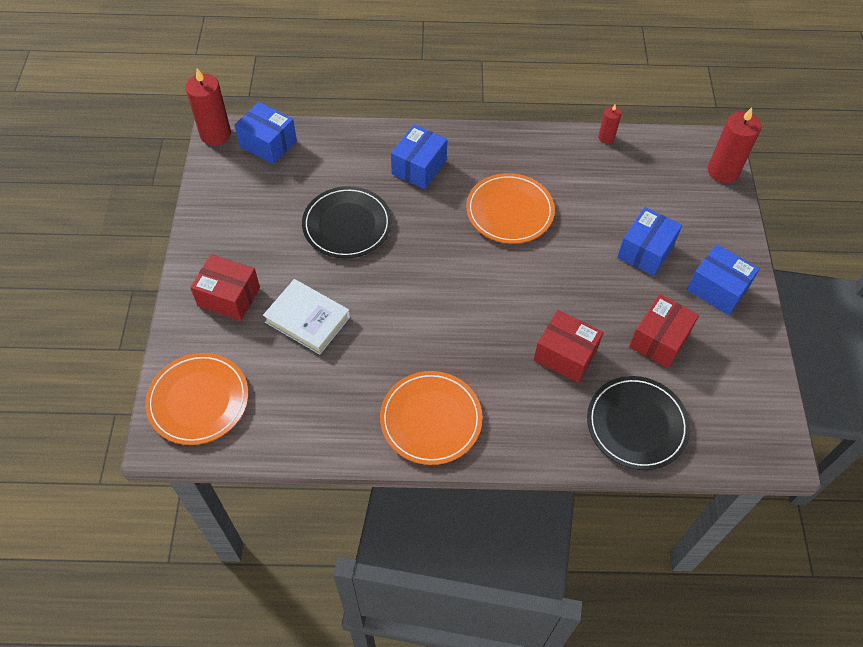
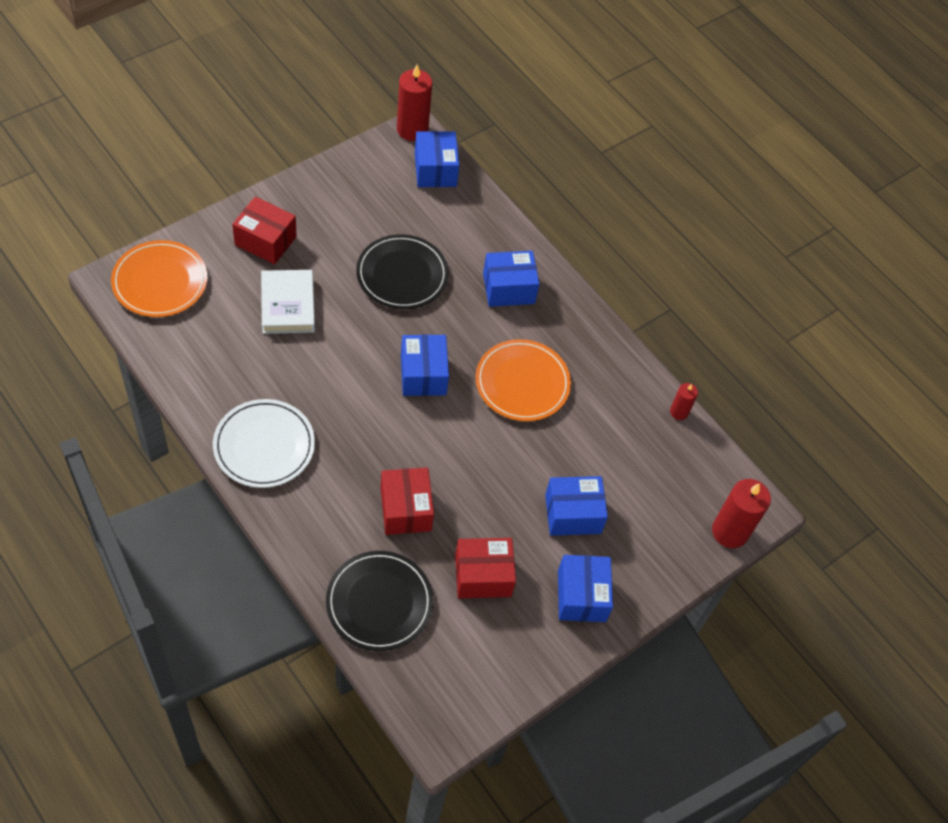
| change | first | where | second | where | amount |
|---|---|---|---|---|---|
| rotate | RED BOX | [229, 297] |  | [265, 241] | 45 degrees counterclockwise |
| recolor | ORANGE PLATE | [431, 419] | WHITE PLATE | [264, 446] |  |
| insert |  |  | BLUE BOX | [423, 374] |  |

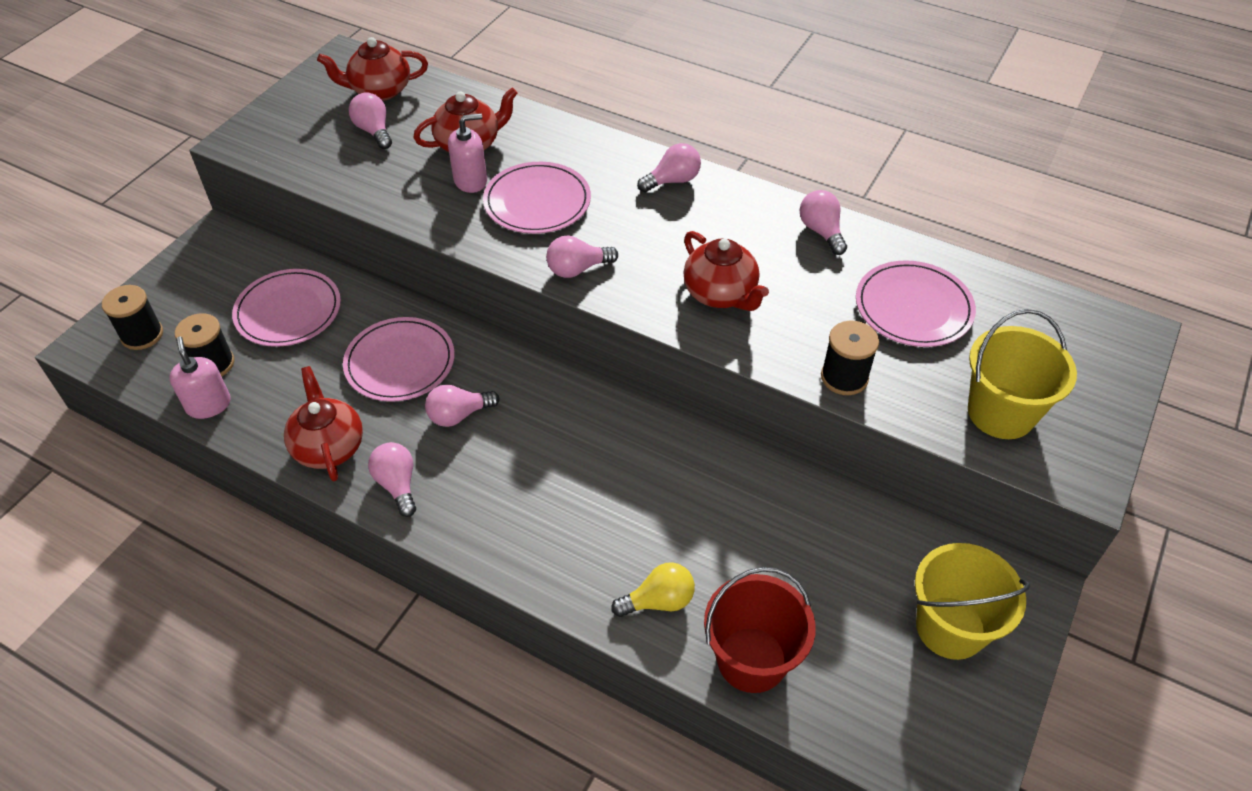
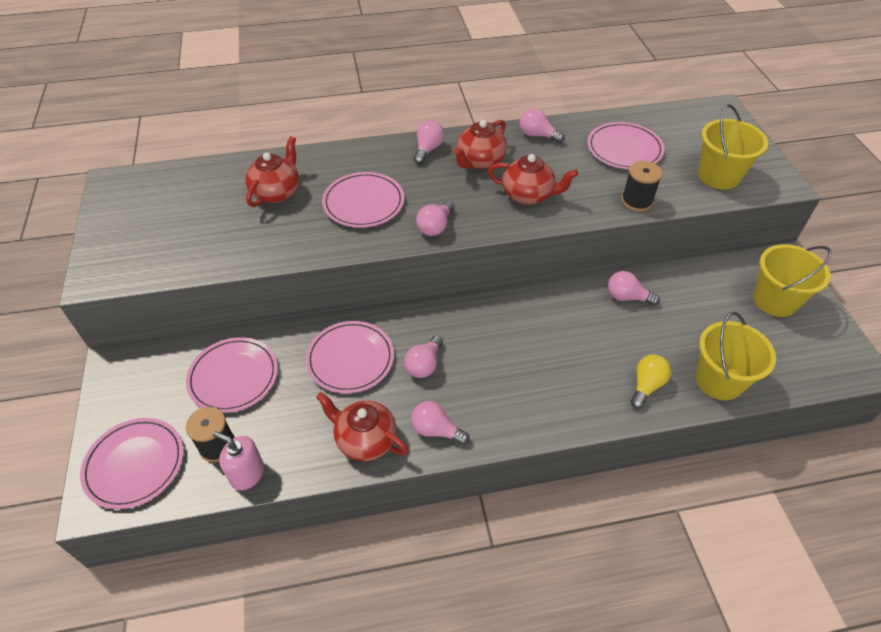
| change | first | where | second | where | amount |
|---|---|---|---|---|---|
| replace | BLACK SPOOL | [142, 335] | PINK PLATE | [134, 464] |  |
| move | RED TEAPOT | [379, 91] |  | [479, 161] |  |
| move | PINK LIGHT BULB | [374, 131] |  | [627, 297] |  |
| delete | PINK SOAP DISPENSER | [470, 181] |  |  |  |
| recolor | RED BUCKET | [751, 659] | YELLOW BUCKET | [719, 380] |  |

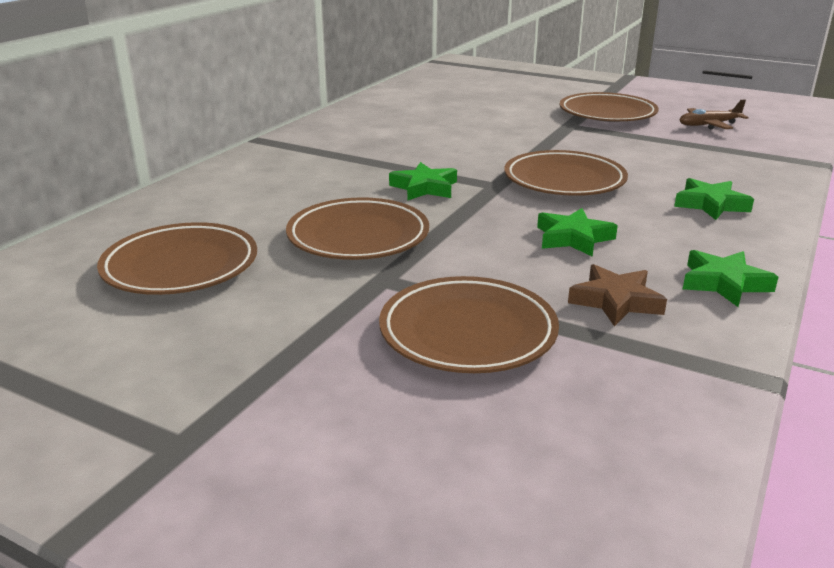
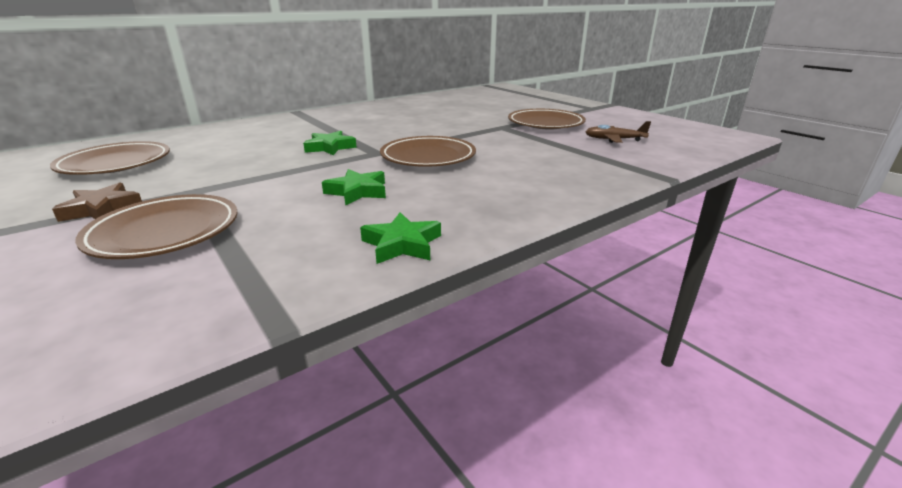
| change | first | where | second | where | amount |
|---|---|---|---|---|---|
| delete | BROWN PLATE | [358, 236] |  |  |  |
| move | BROWN STAR | [615, 301] |  | [102, 209] |  |
| delete | GREEN STAR | [710, 204] |  |  |  |

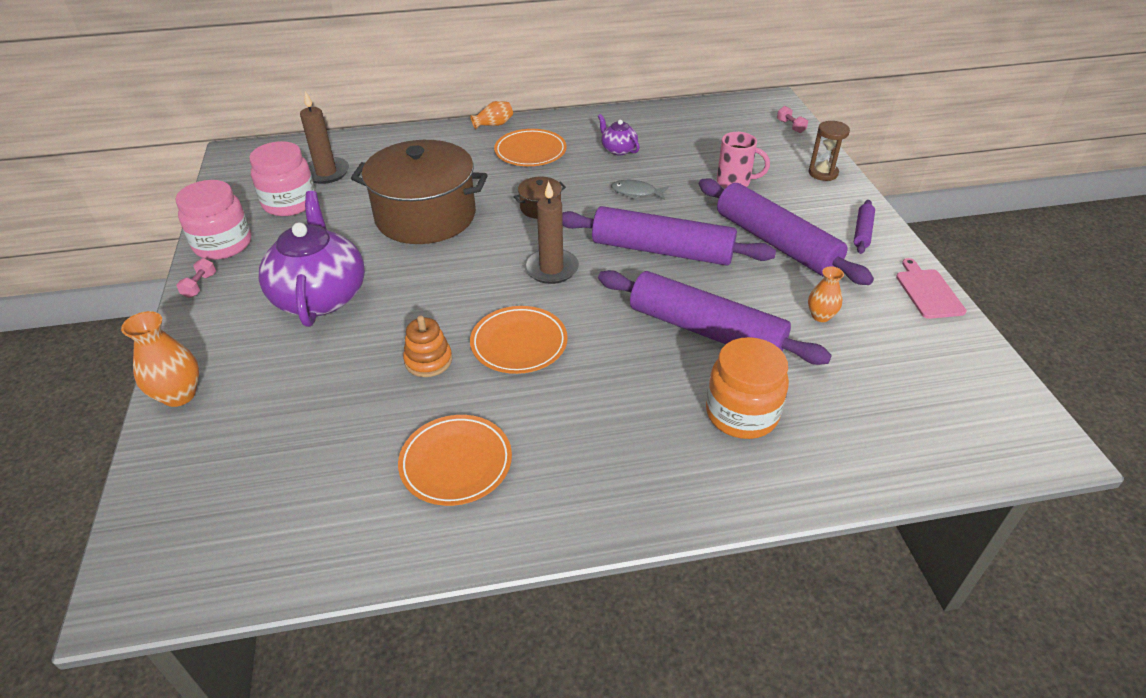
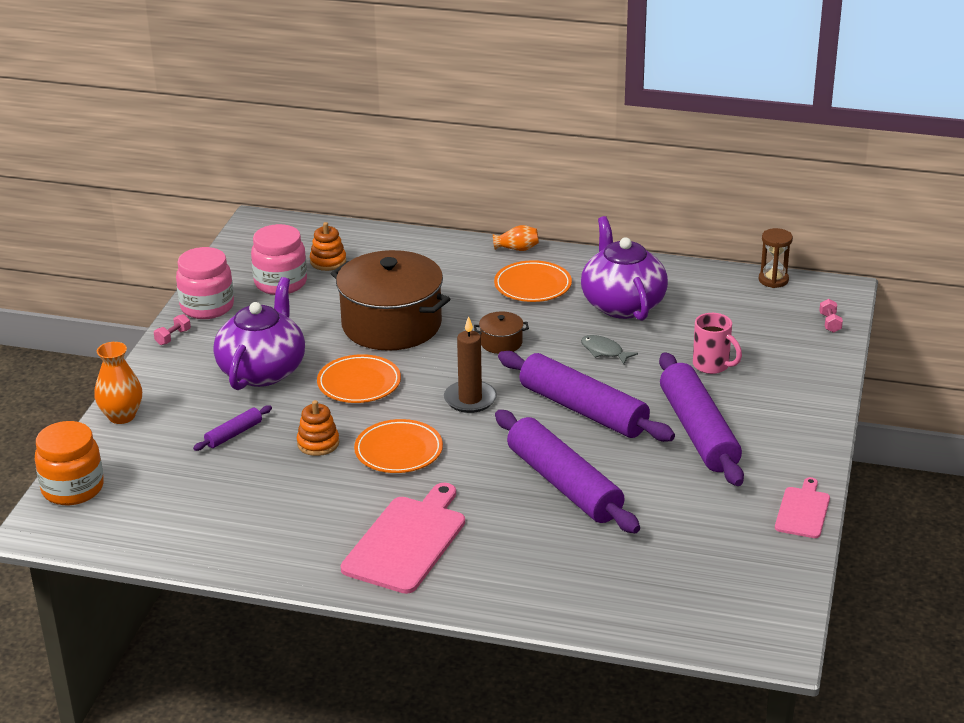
| change | first | where | second | where | amount |
|---|---|---|---|---|---|
| replace | BROWN CANDLE | [326, 173] | ORANGE STACKING TOY | [328, 261] |  |
| move | ORANGE PLATE | [456, 463] |  | [359, 383] |  |
| resize | PURPLE TEAPOT | [618, 149] |  | [622, 304] | x2.15 |
| move | ORANGE JAR | [741, 414] |  | [73, 489] |  |
| move | BROWN HOURGLASS | [823, 173] |  | [773, 280] |  |
| delete | ORANGE VASE | [820, 316] |  |  |  |
| move | PURPLE ROLLING PIN | [862, 232] |  | [234, 434] |  |
| insert |  |  | PINK CUTTING BOARD | [407, 541] |  |

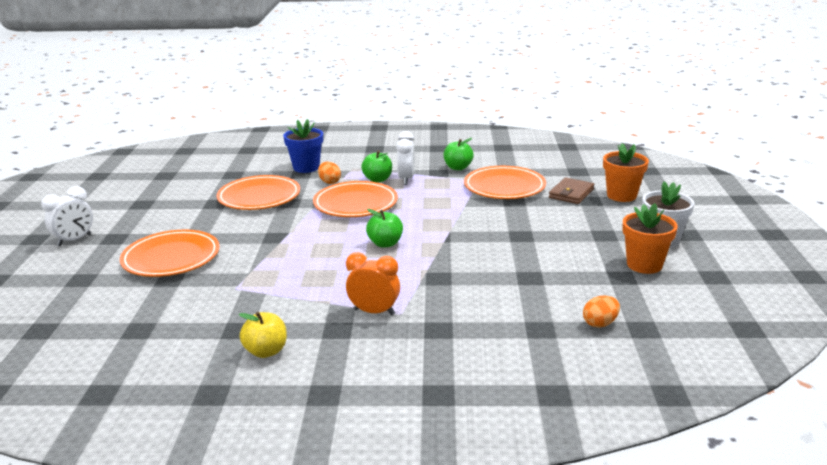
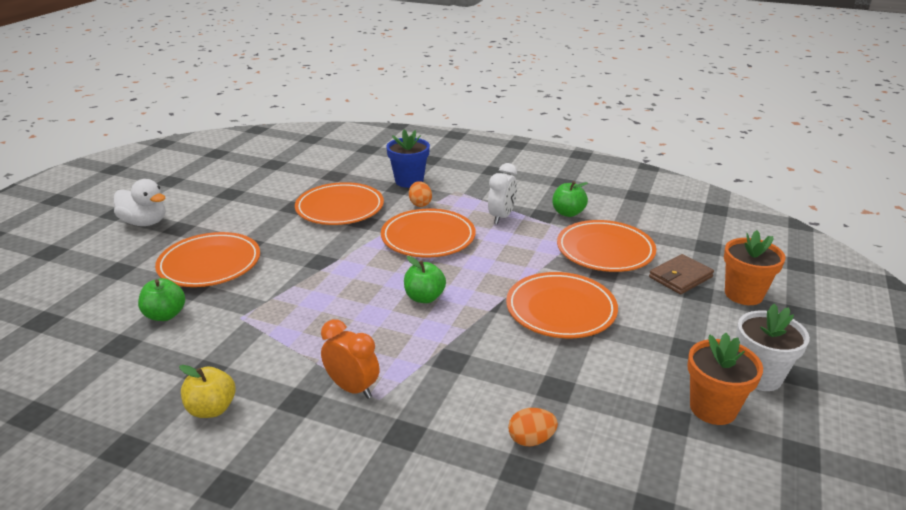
| change | first | where | second | where | amount |
|---|---|---|---|---|---|
| replace | WHITE CLOCK | [74, 240] | WHITE DUCK | [145, 222] |  |
| move | GREEN APPLE | [378, 179] |  | [165, 315] |  |
| move | ORANGE EGG | [600, 323] |  | [531, 439] |  |
| insert |  |  | ORANGE PLATE | [561, 309] |  |

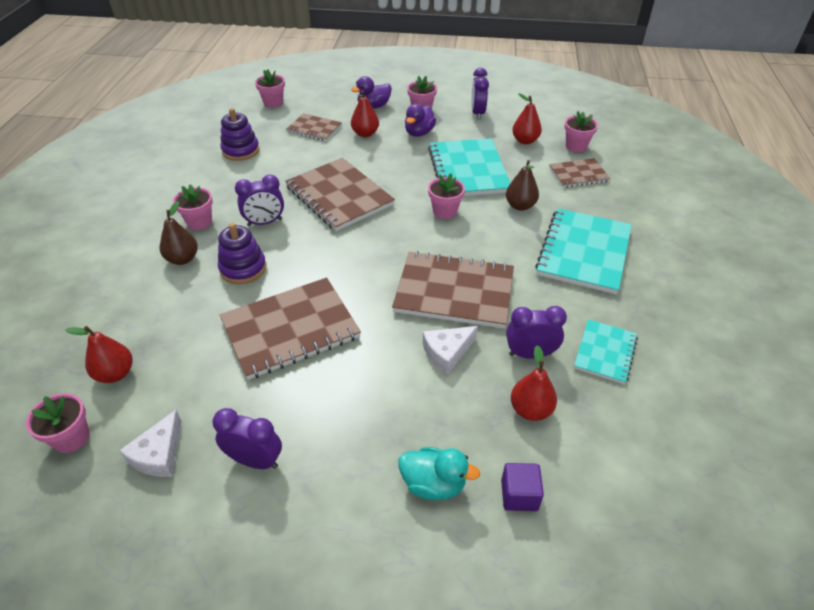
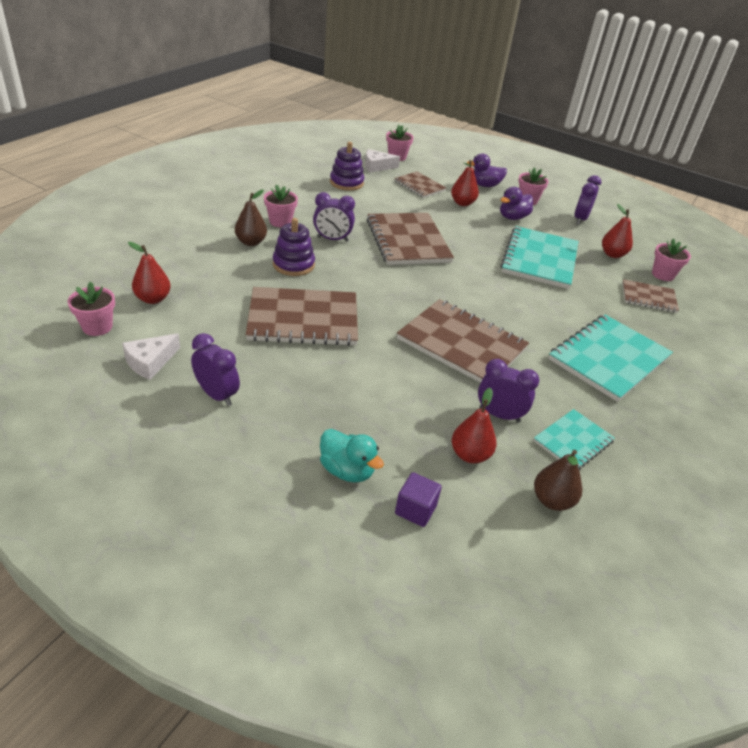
| change | first | where | second | where | amount |
|---|---|---|---|---|---|
| move | WHITE CHEESE | [447, 352] |  | [377, 166] |  |
| delete | PINK FLOWER POT | [445, 211] |  |  |  |
| move | BROWN PEAR | [520, 206] |  | [552, 500] |  |

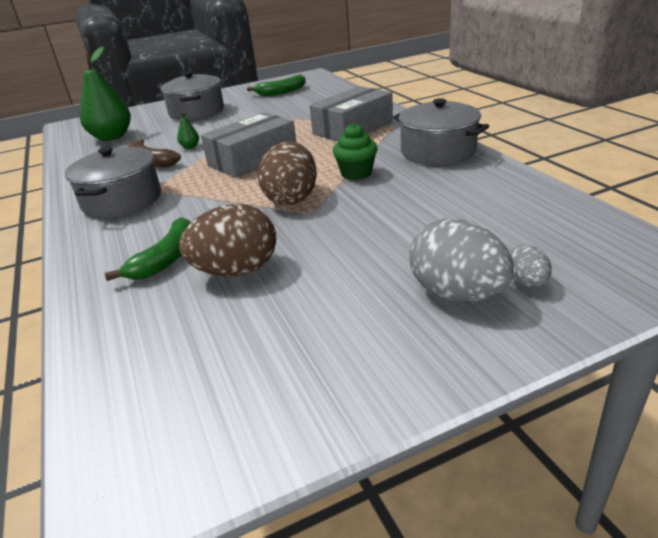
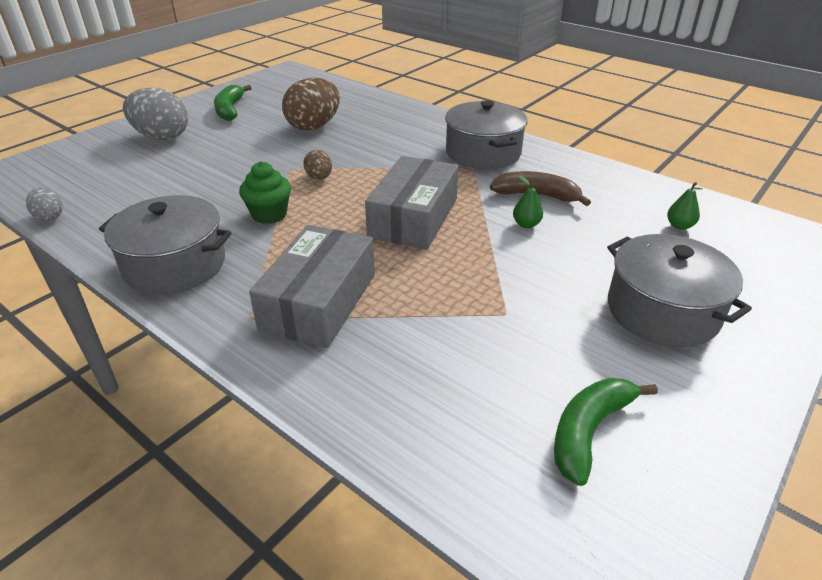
| change | first | where | second | where | amount |
|---|---|---|---|---|---|
| resize | GREEN PEAR | [112, 137] |  | [679, 226] | x0.42 |
| move | GREEN BANANA | [166, 259] |  | [230, 109] |  |
| resize | BROWN EGG | [291, 198] |  | [319, 177] | x0.51 |
| move | GREY EGG | [526, 282] |  | [49, 217] |  |

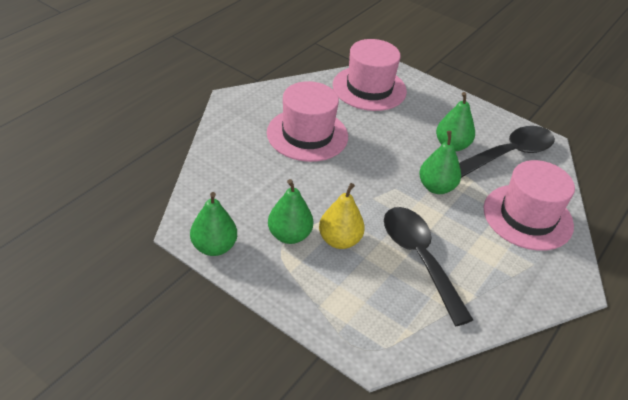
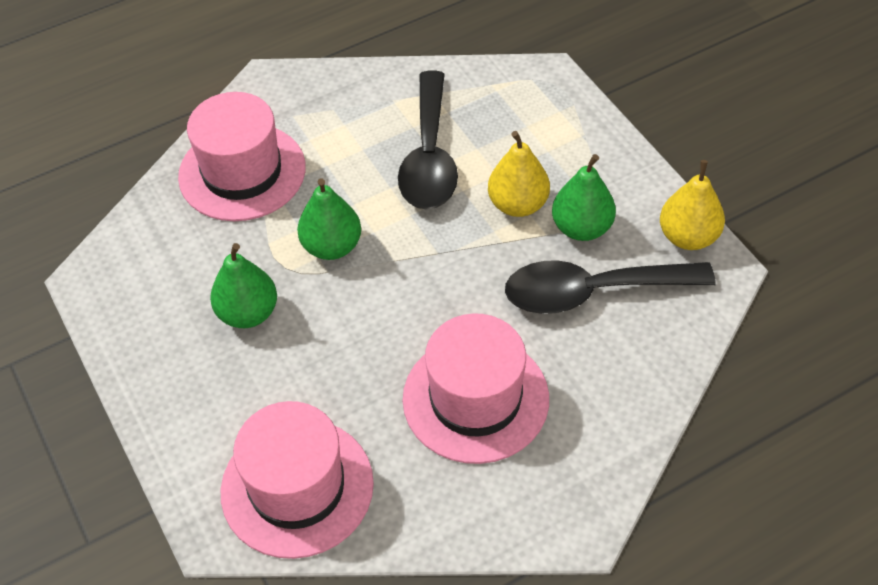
| change | first | where | second | where | amount |
|---|---|---|---|---|---|
| recolor | GREEN PEAR | [214, 247] | YELLOW PEAR | [688, 237] |  |
| move | BLACK SPOON | [509, 154] |  | [592, 291] |  |

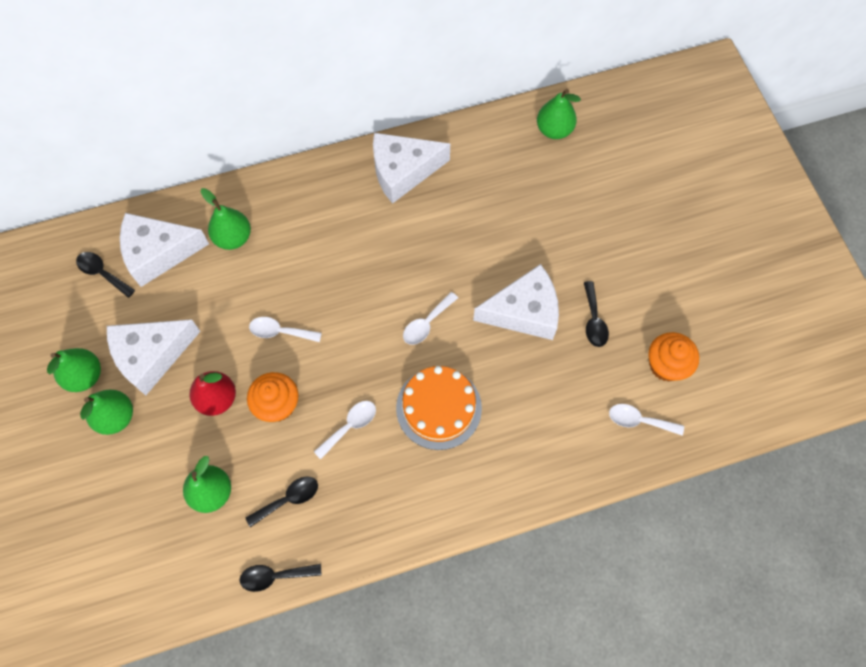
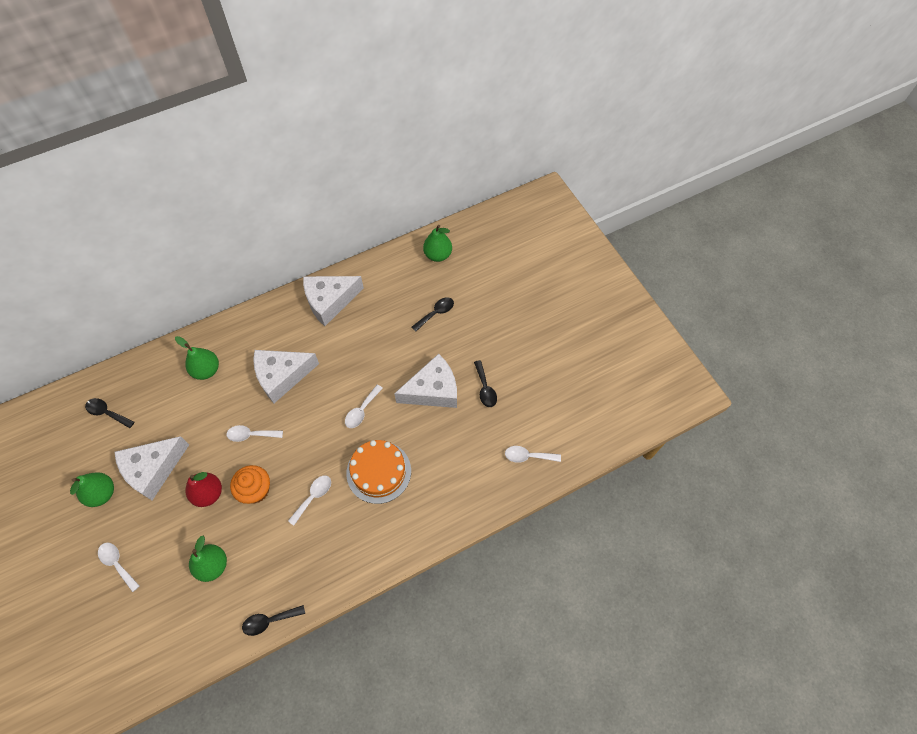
| change | first | where | second | where | amount |
|---|---|---|---|---|---|
| delete | GREEN PEAR | [116, 417] |  |  |  |
| move | WHITE CHEESE | [158, 253] |  | [282, 376] |  |
| move | BLACK SPOON | [288, 499] |  | [436, 313] |  |
| delete | ORANGE CUPCAKE | [666, 365] |  |  |  |
| insert |  |  | WHITE SPOON | [117, 563] |  |

